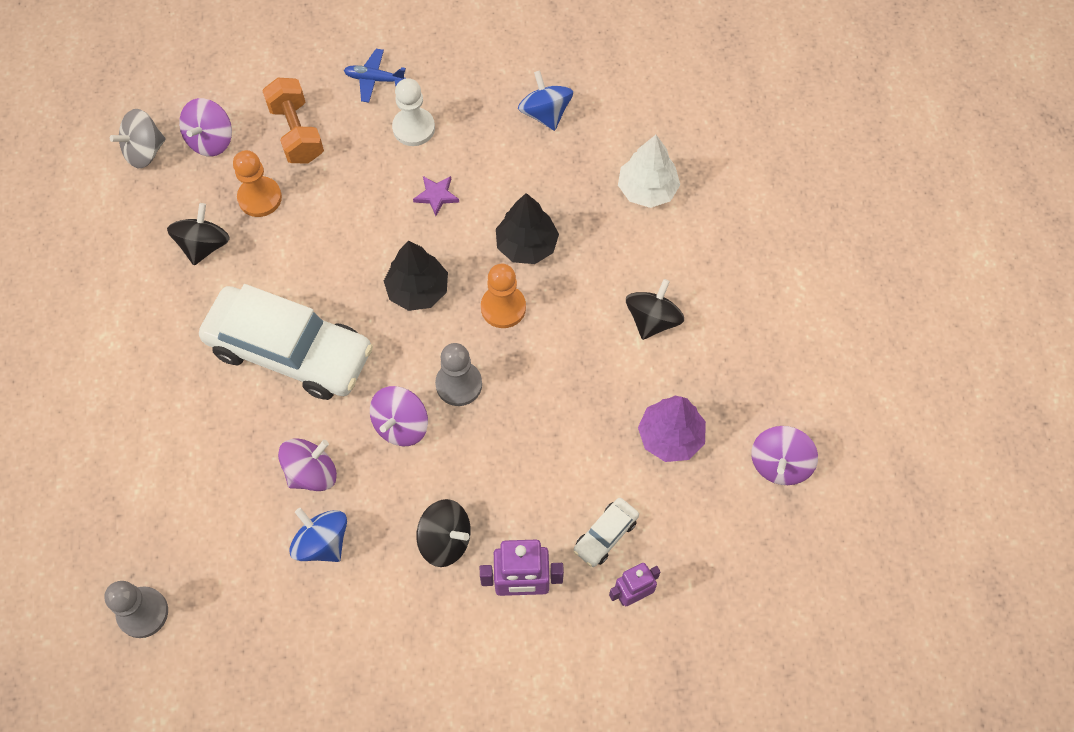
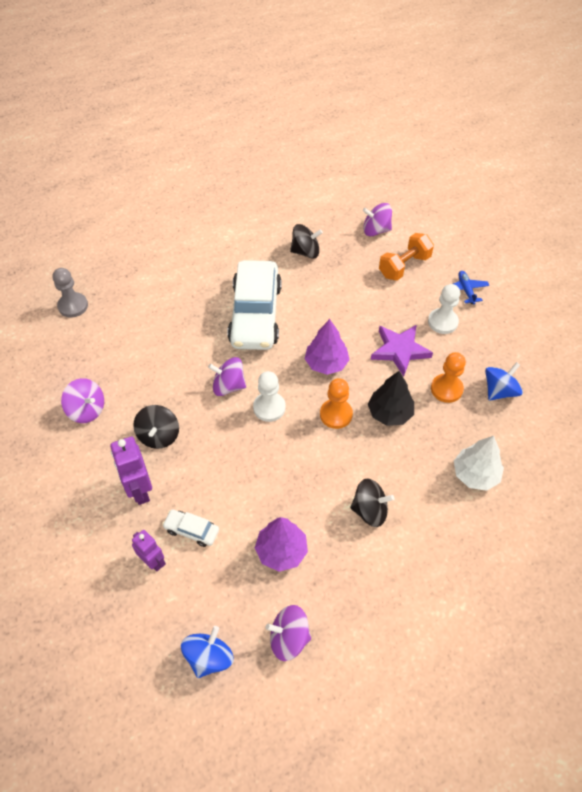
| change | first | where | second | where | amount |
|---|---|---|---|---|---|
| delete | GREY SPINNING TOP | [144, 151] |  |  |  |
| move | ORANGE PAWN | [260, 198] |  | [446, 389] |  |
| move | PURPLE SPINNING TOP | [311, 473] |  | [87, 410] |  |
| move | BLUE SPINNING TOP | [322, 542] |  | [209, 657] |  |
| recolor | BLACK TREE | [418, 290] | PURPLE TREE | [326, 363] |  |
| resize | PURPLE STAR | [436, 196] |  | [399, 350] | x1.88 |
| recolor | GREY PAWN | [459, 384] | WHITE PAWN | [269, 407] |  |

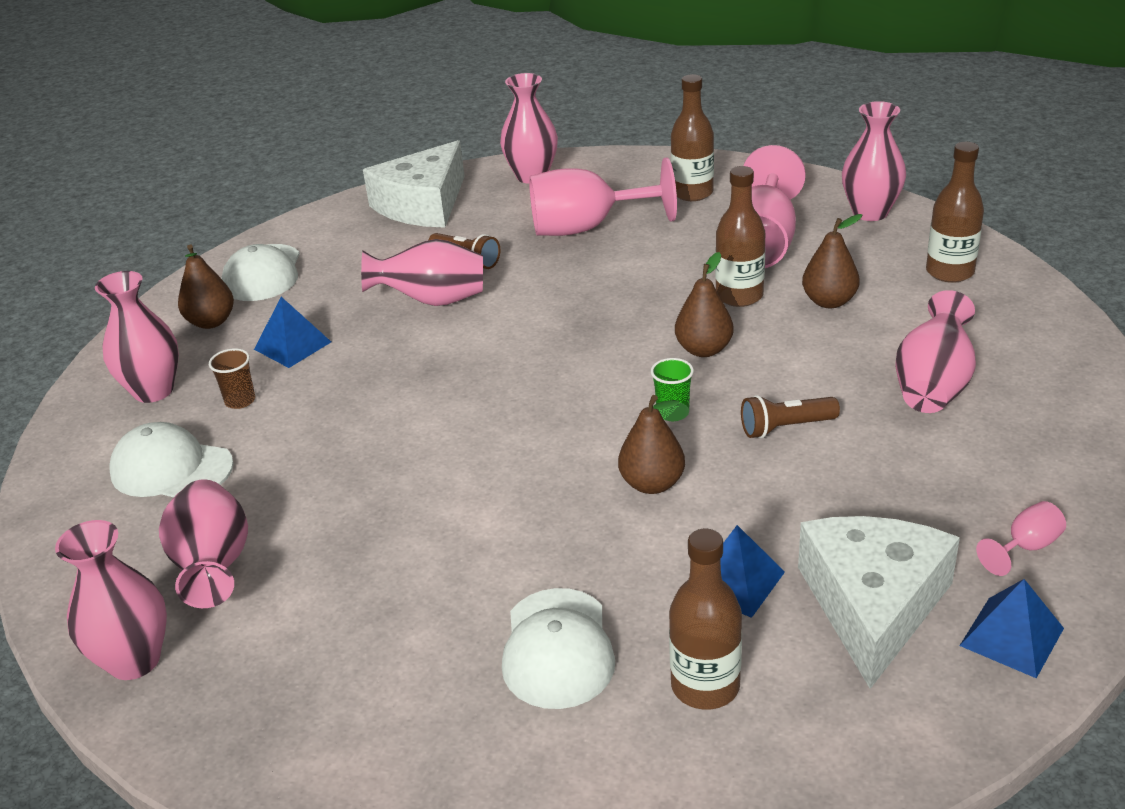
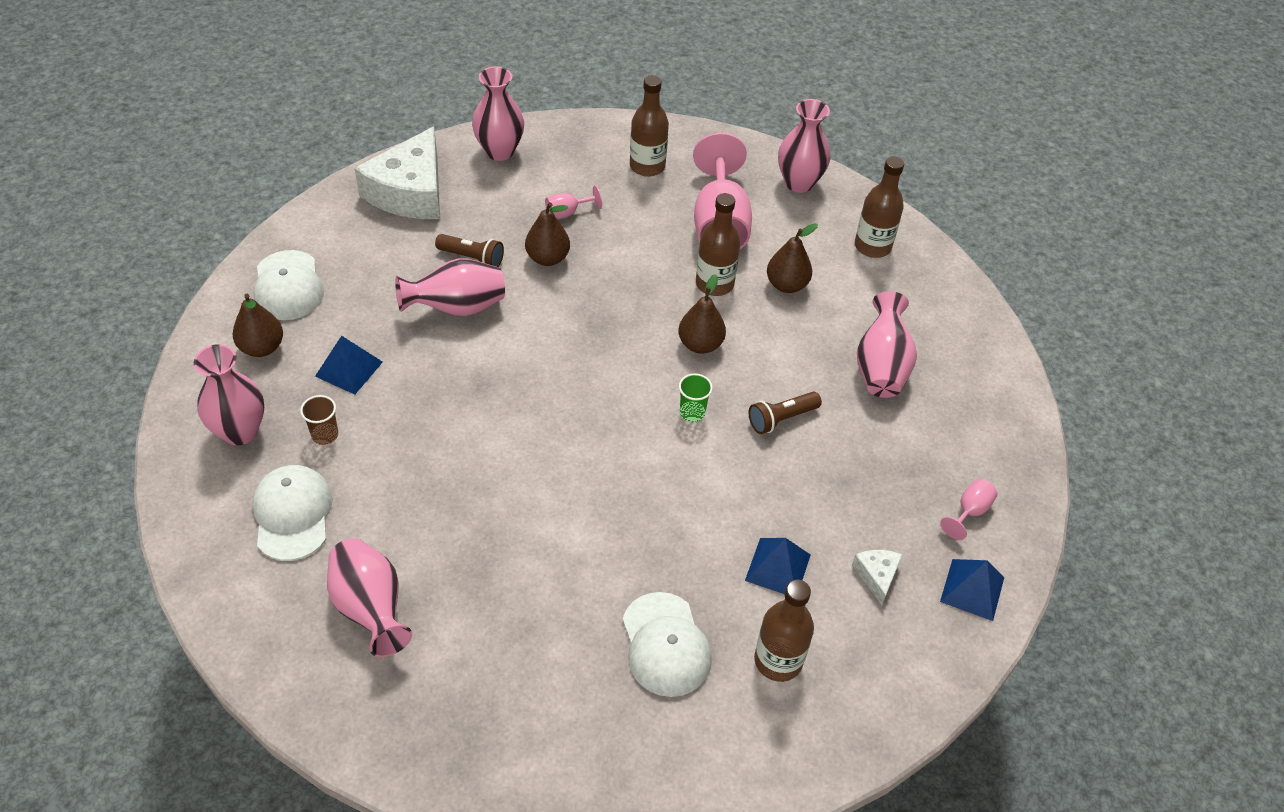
| change | first | where | second | where | amount |
|---|---|---|---|---|---|
| delete | PINK VASE | [134, 660] |  |  |  |
| rotate | WHITE CAP | [171, 469] |  | [292, 514] | 75 degrees clockwise |
| resize | PINK GOBLET | [587, 228] |  | [567, 213] | x0.44 |
| move | BROWN PEAR | [652, 484] |  | [547, 258] |  |
| resize | WHITE CHEESE | [873, 605] |  | [877, 575] | x0.43 |

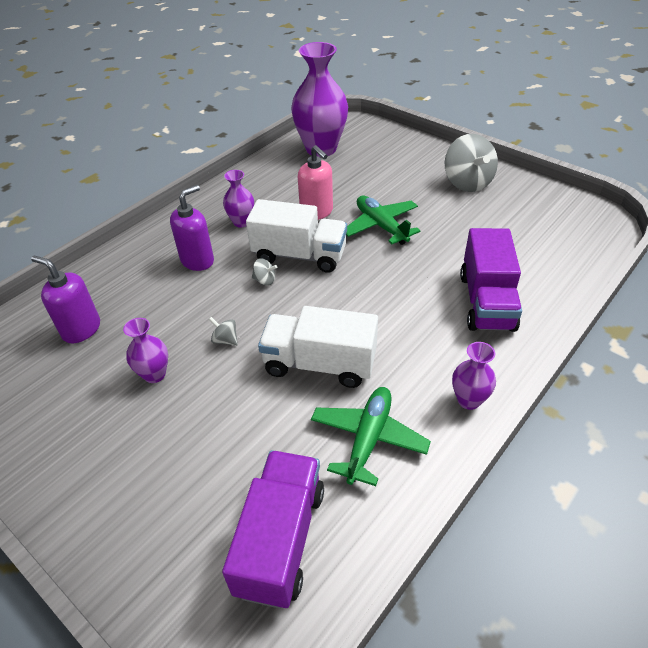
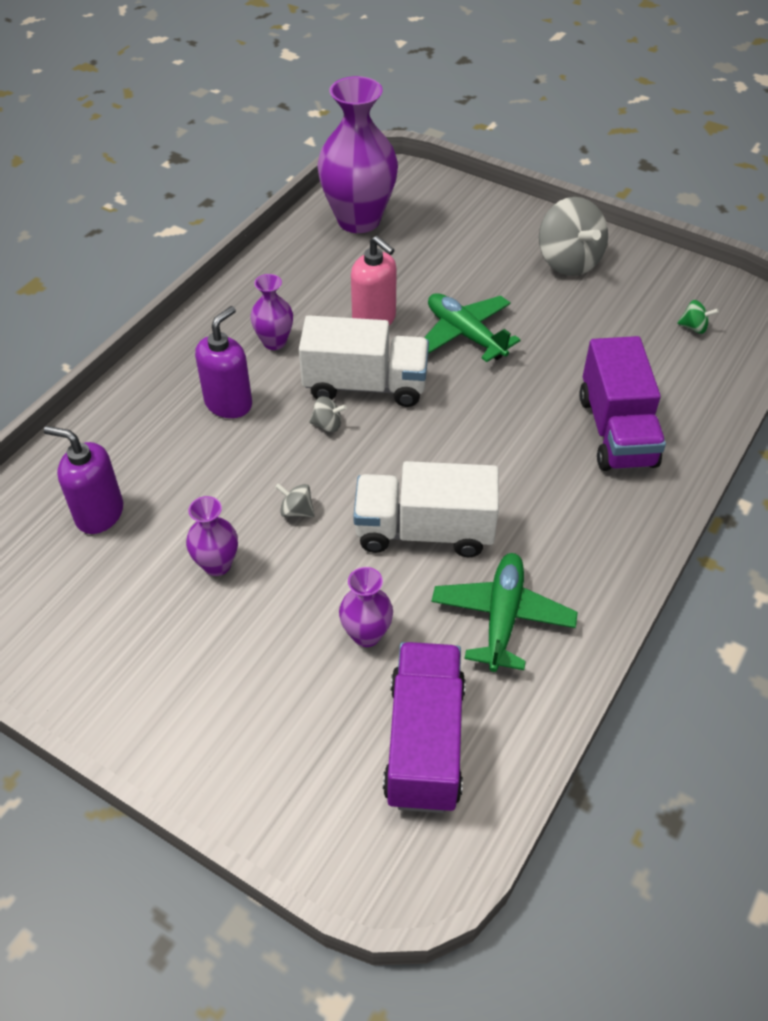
| change | first | where | second | where | amount |
|---|---|---|---|---|---|
| move | PURPLE VASE | [468, 400] |  | [366, 634] |  |
| insert |  |  | GREEN SPINNING TOP | [694, 327] |  |

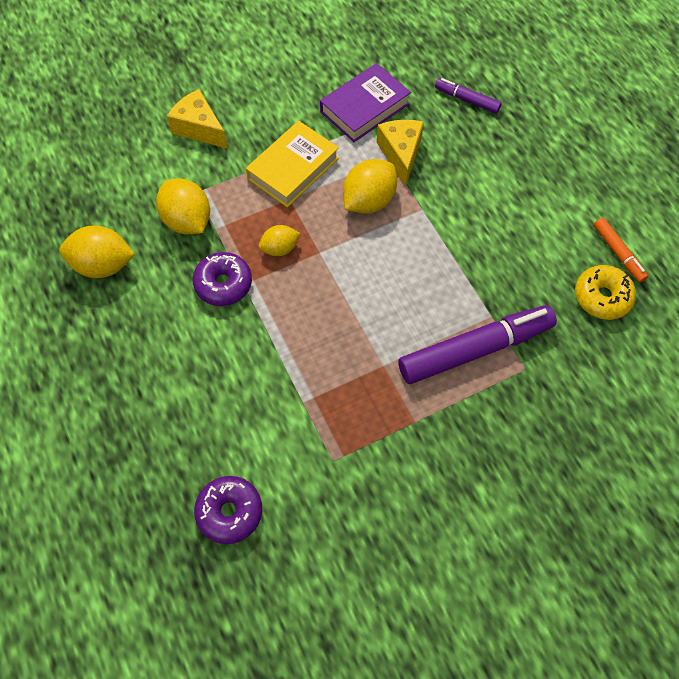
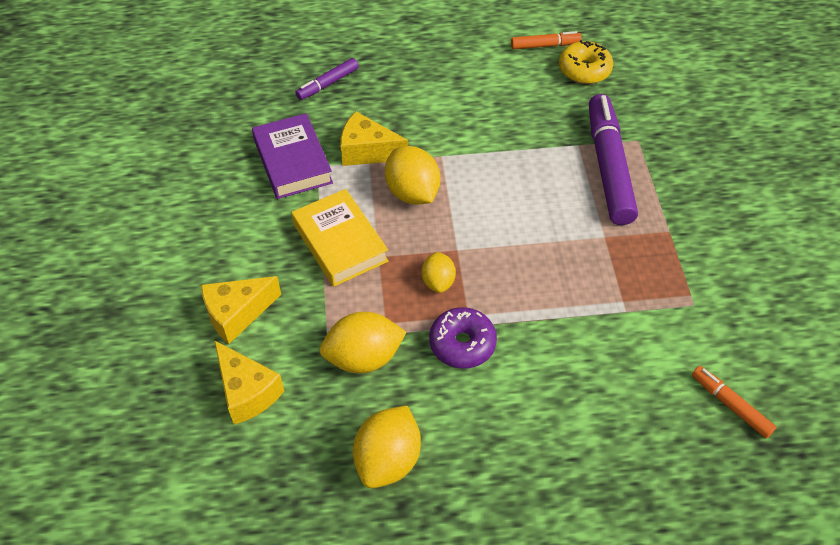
| change | first | where | second | where | amount |
|---|---|---|---|---|---|
| replace | PURPLE DONUT | [229, 512] | ORANGE MARKER | [730, 405] |  |
| insert |  |  | YELLOW CHEESE | [247, 392] |  |

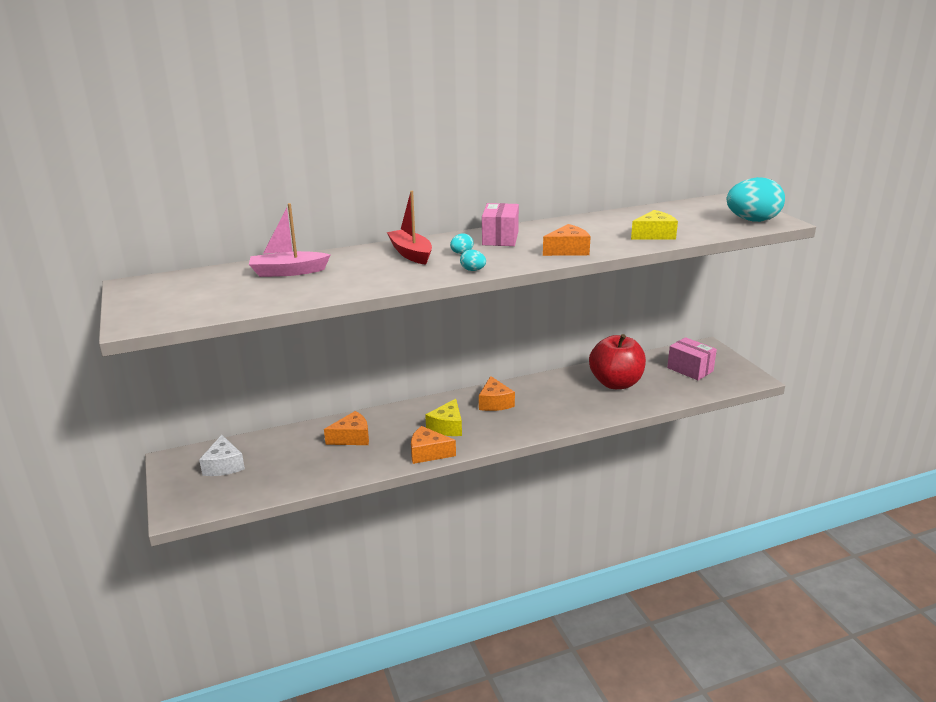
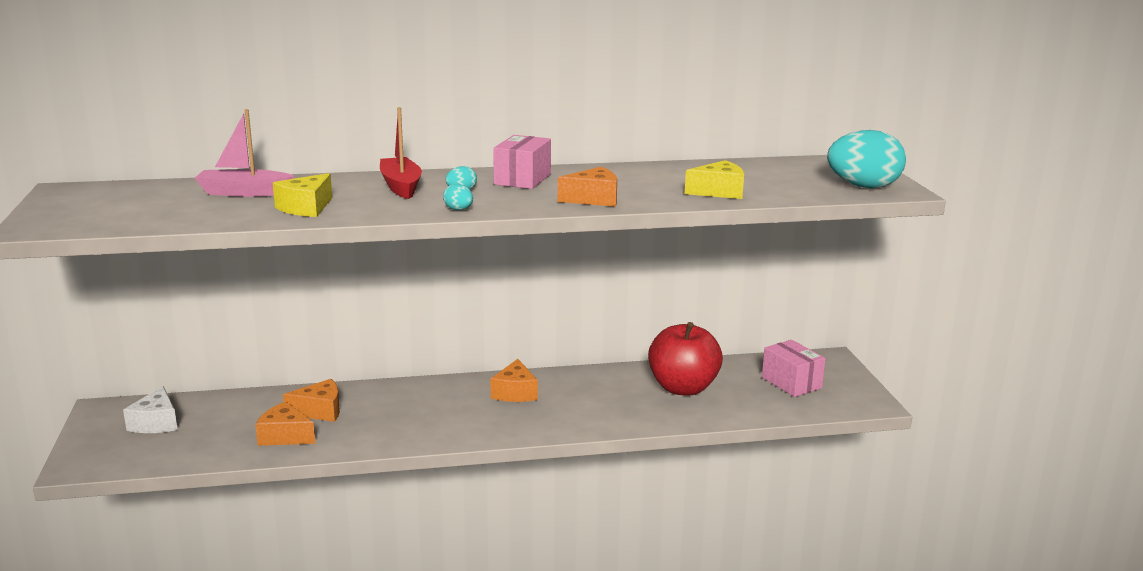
| change | first | where | second | where | amount |
|---|---|---|---|---|---|
| move | ORANGE CHEESE | [428, 453] |  | [285, 436] |  |
| move | YELLOW CHEESE | [447, 427] |  | [306, 208] |  |

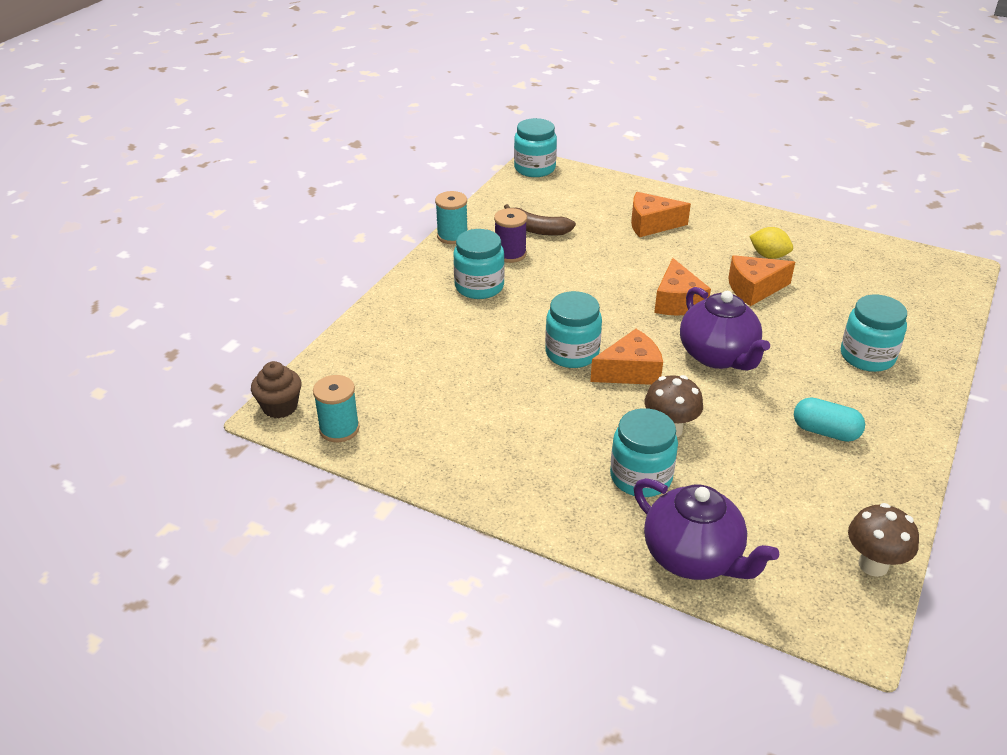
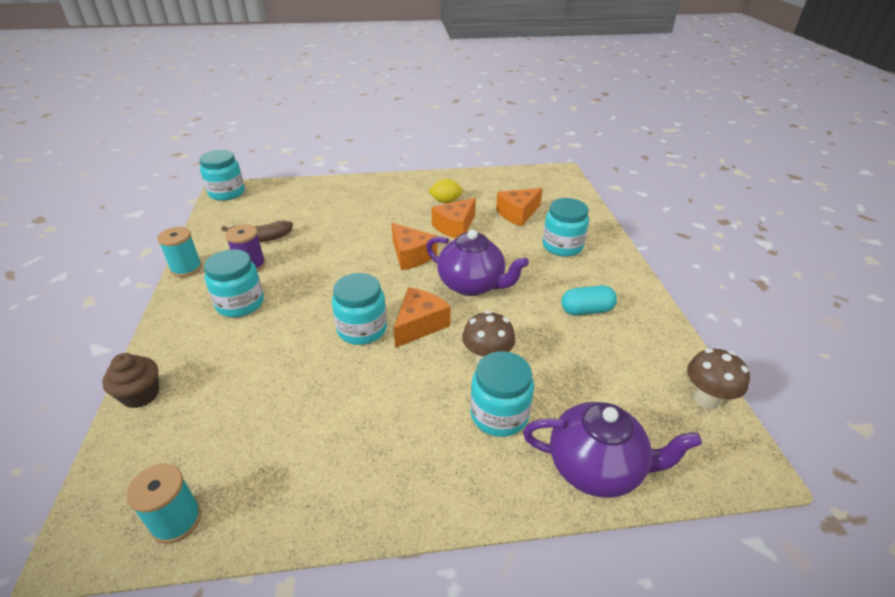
| change | first | where | second | where | amount |
|---|---|---|---|---|---|
| move | BROWN CUPCAKE | [280, 407] |  | [141, 395] |  |
| move | ORANGE CHEESE | [651, 224] |  | [517, 214] |  |

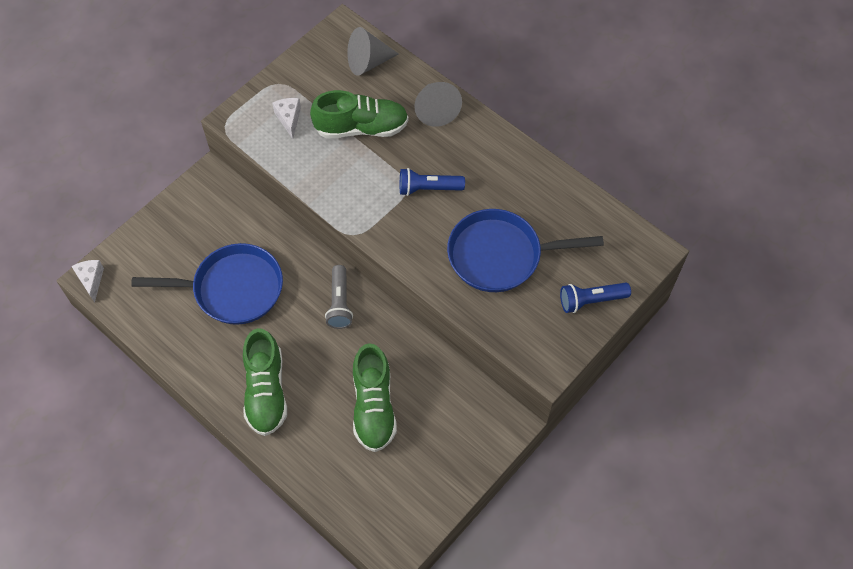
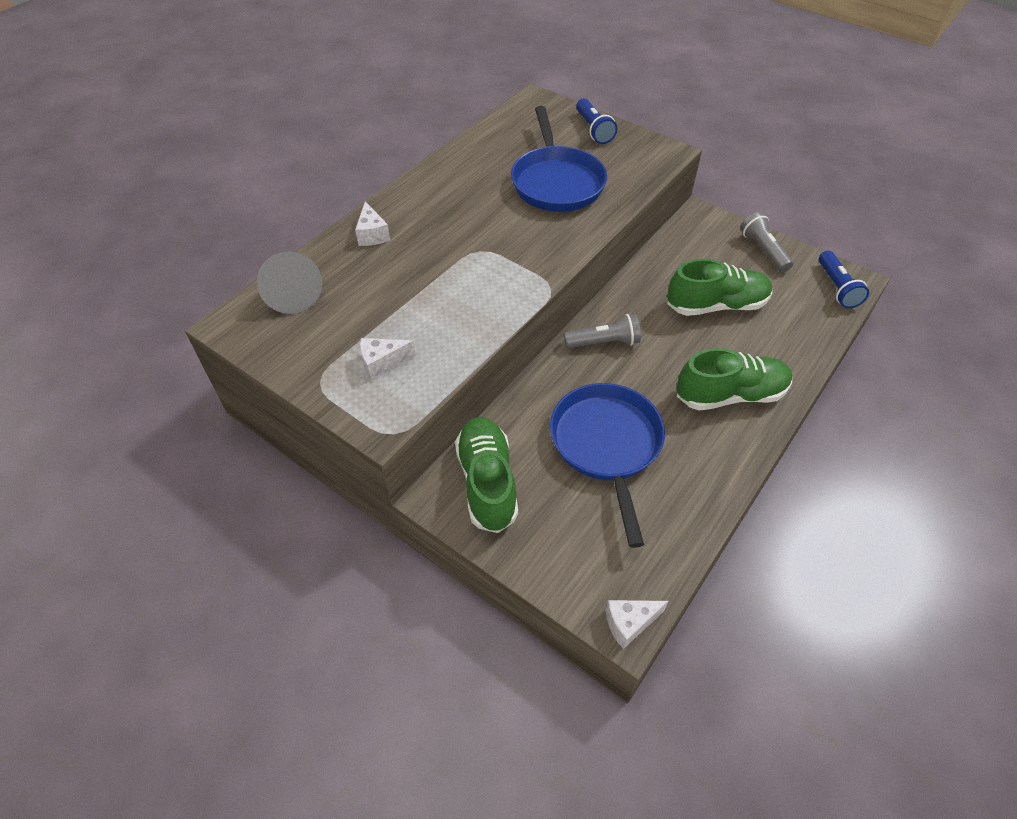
| change | first | where | second | where | amount |
|---|---|---|---|---|---|
| move | GREEN SHOE | [361, 128] |  | [487, 482] |  |
| move | BLUE FLASHLIGHT | [428, 188] |  | [837, 288] |  |
| replace | GREY CONE | [436, 110] | WHITE CHEESE | [372, 234] |  |
| insert |  |  | GREY FLASHLIGHT | [763, 250] |  |

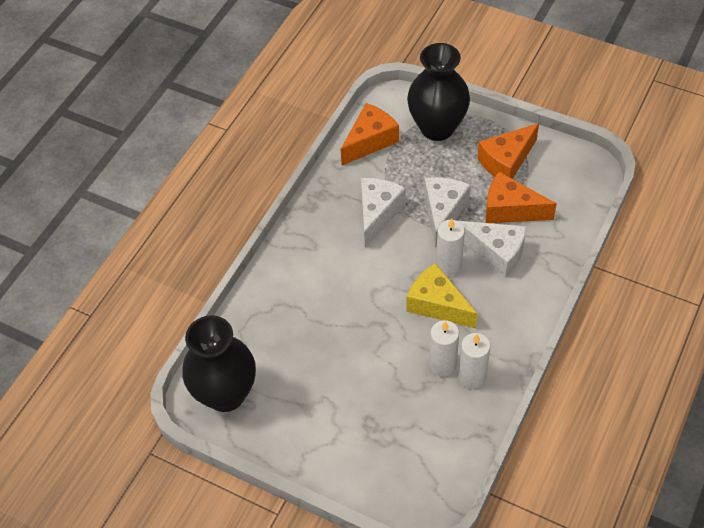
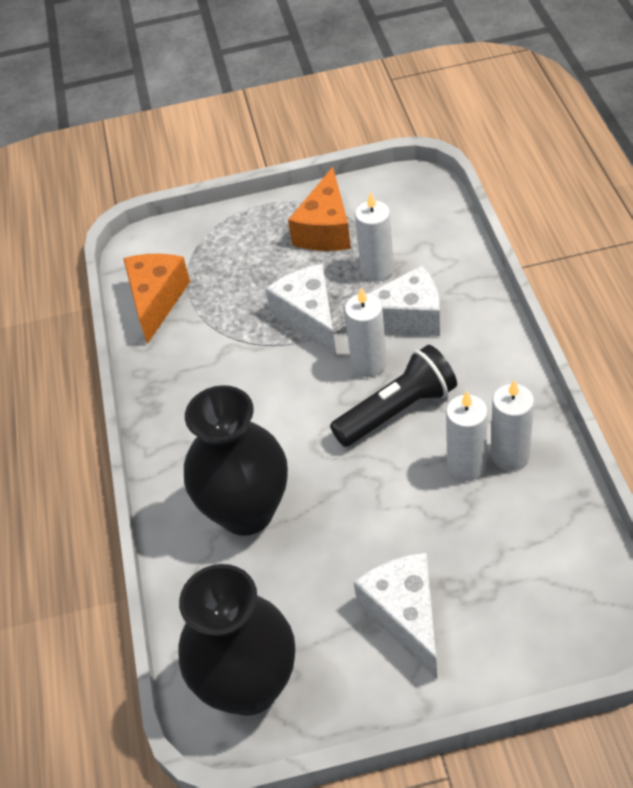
| change | first | where | second | where | amount |
|---|---|---|---|---|---|
| move | WHITE CHEESE | [377, 213] |  | [405, 616] |  |
| replace | YELLOW CHEESE | [437, 305] | BLACK FLASHLIGHT | [397, 410] |  |
| move | BLACK VASE | [437, 128] |  | [246, 511] |  |
| replace | ORANGE CHEESE | [510, 210] | WHITE CANDLE | [377, 270] |  |

